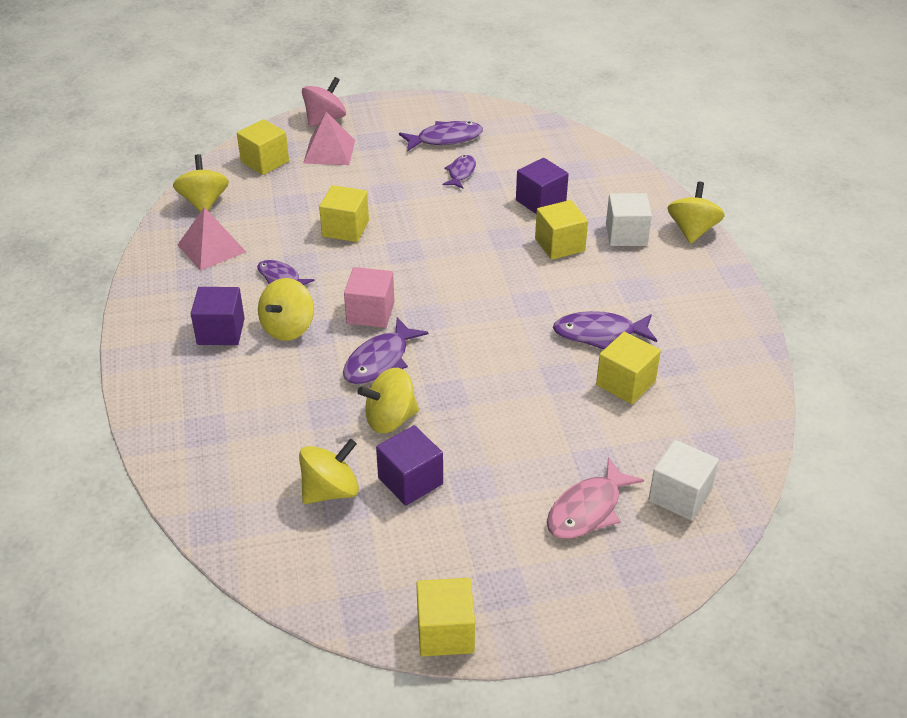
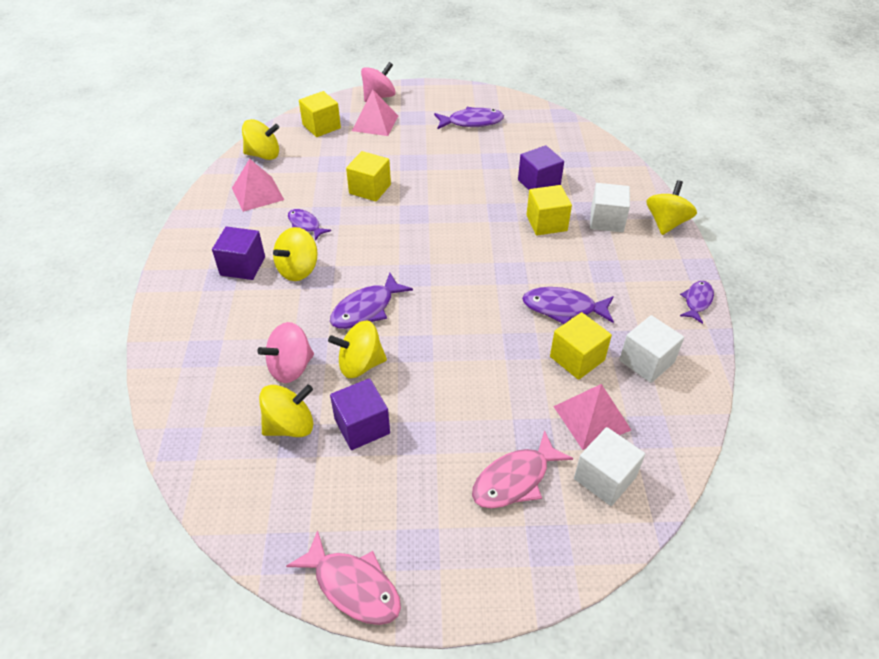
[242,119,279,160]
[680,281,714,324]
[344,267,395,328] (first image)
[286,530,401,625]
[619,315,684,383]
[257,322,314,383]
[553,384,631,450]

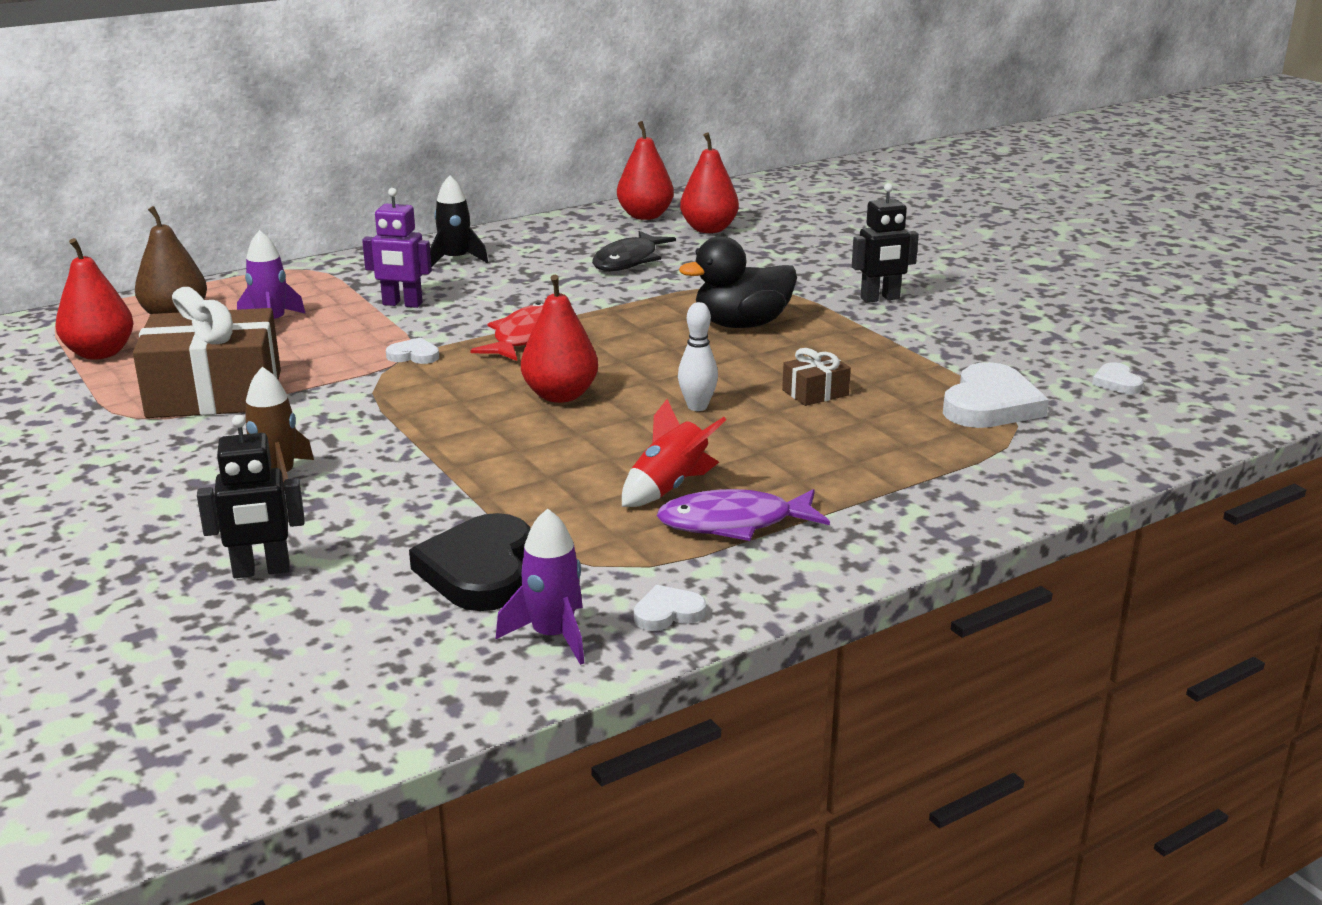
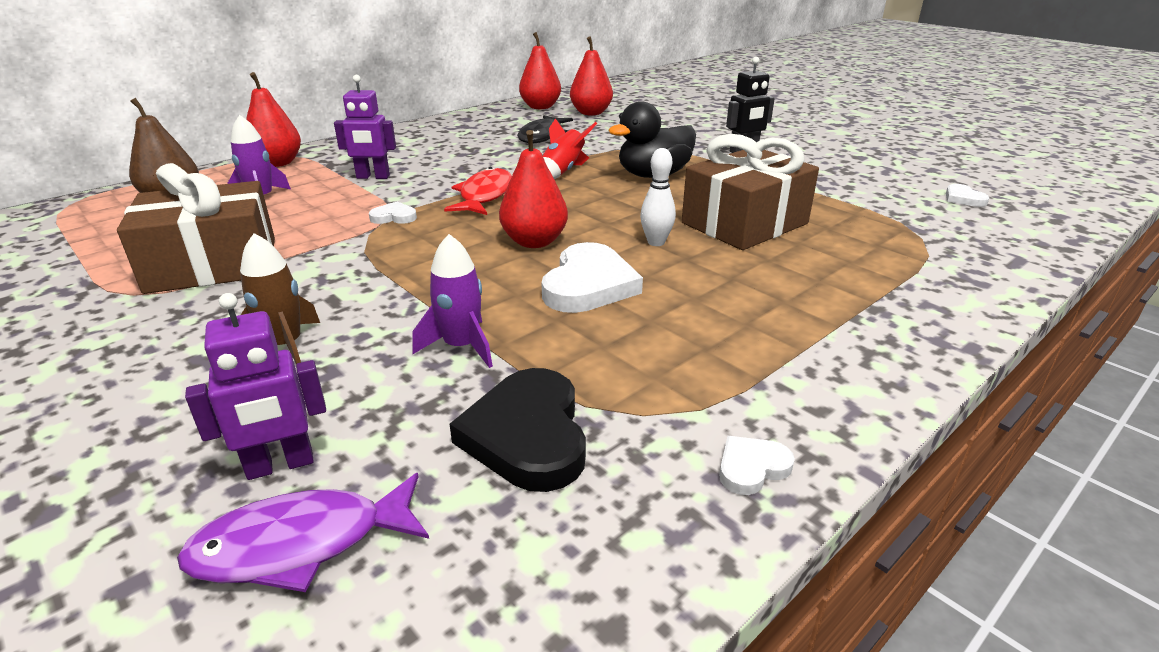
[430,175,488,267] (first image)
[246,72,301,167]
[682,134,819,250]
[541,242,643,313]
[543,118,597,179]
[185,293,326,480]
[177,473,429,592]
[412,234,493,368]

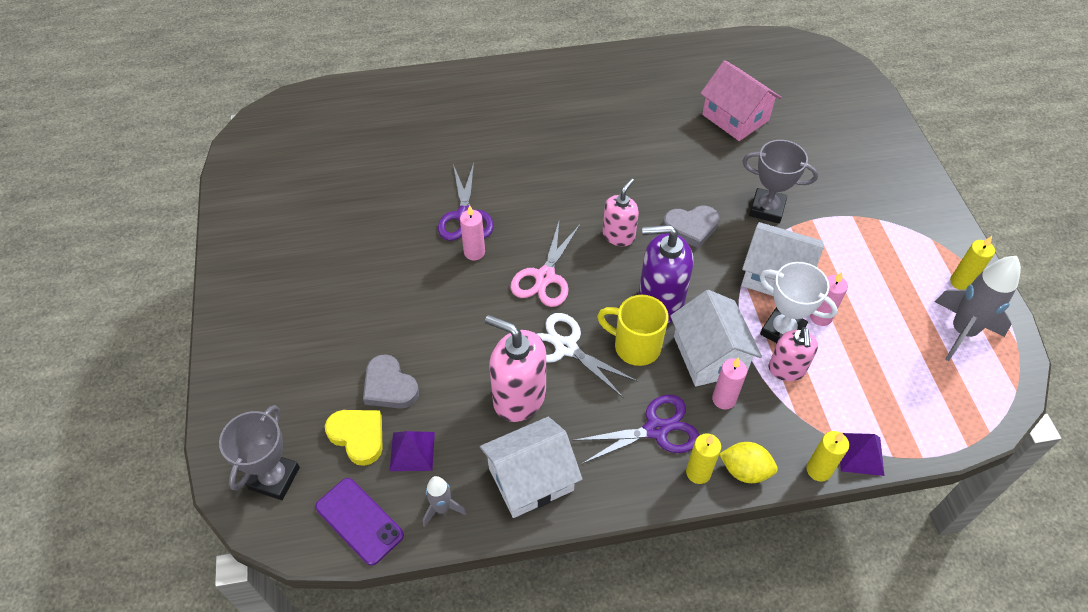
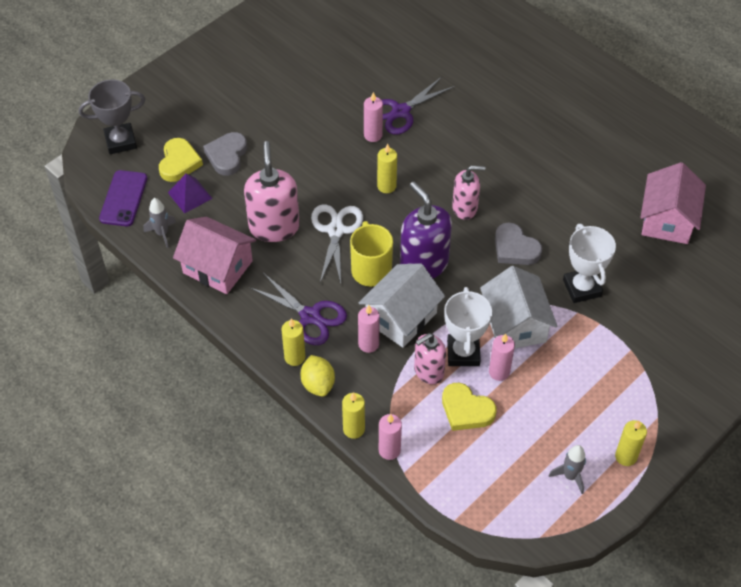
[563,224,616,303]
[377,143,397,193]
[549,445,586,494]
[173,217,256,294]
[379,414,402,460]
[442,383,497,431]

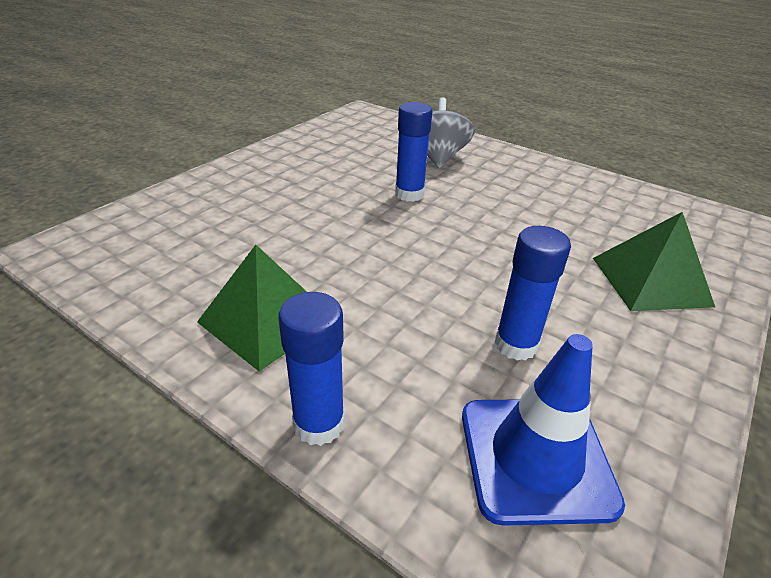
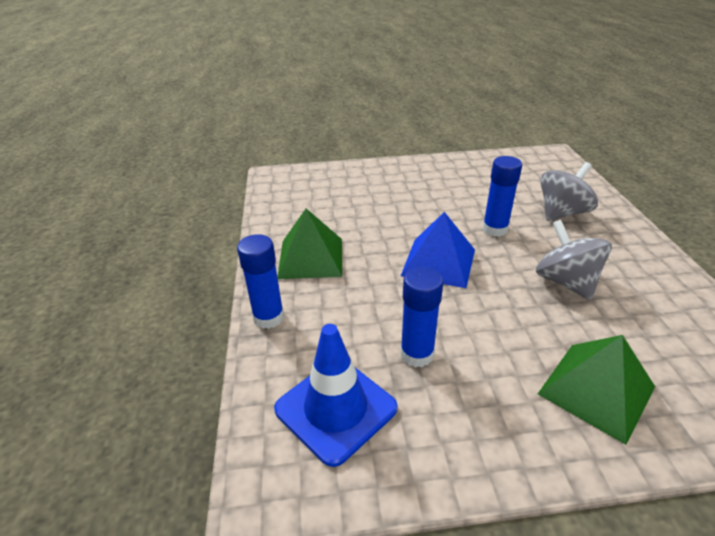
[401,212,475,288]
[536,220,612,300]

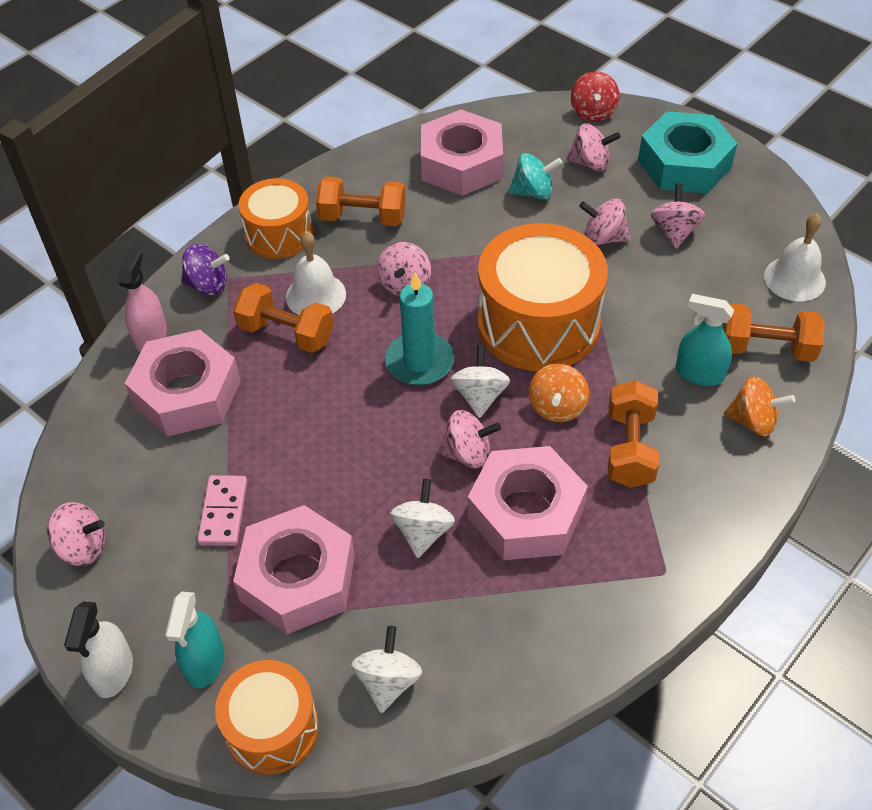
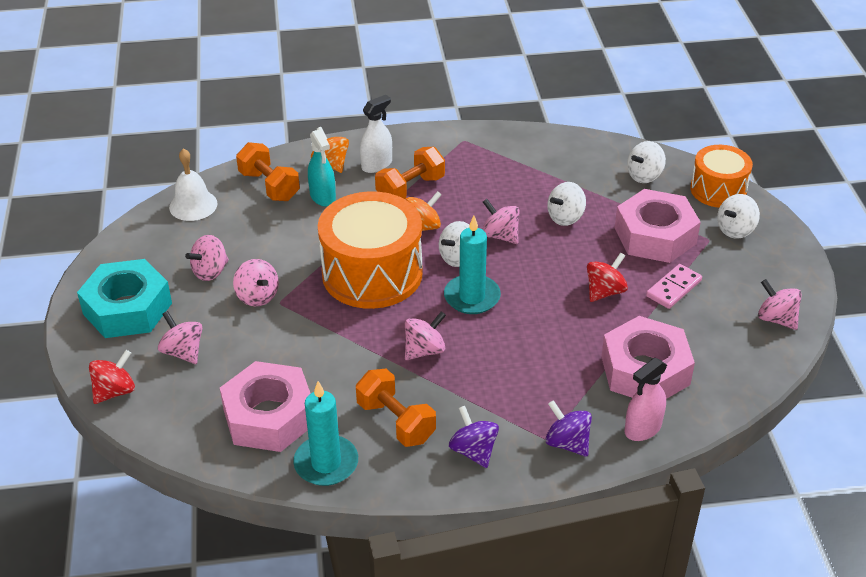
[509,153,562,200] (first image)
[449,406,499,468]
[286,231,346,316] (first image)
[233,283,334,353] (first image)
[468,446,588,560] (first image)
[717,194,760,239]
[360,95,392,173]
[587,252,628,302]
[293,381,358,486]

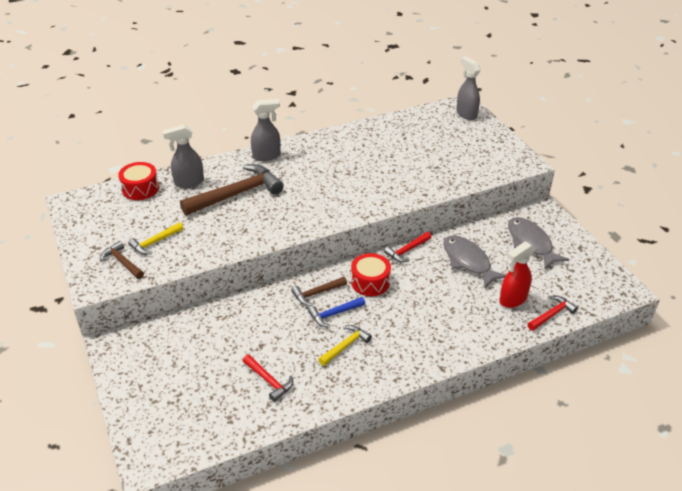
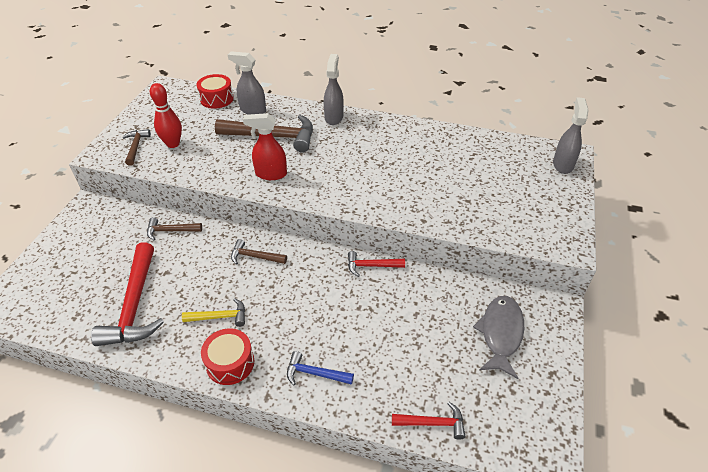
[324,54,344,125]
[150,83,182,148]
[443,235,506,288] (first image)
[243,113,287,180]
[201,328,254,385]
[287,351,354,385]
[91,242,164,346]
[147,217,202,240]

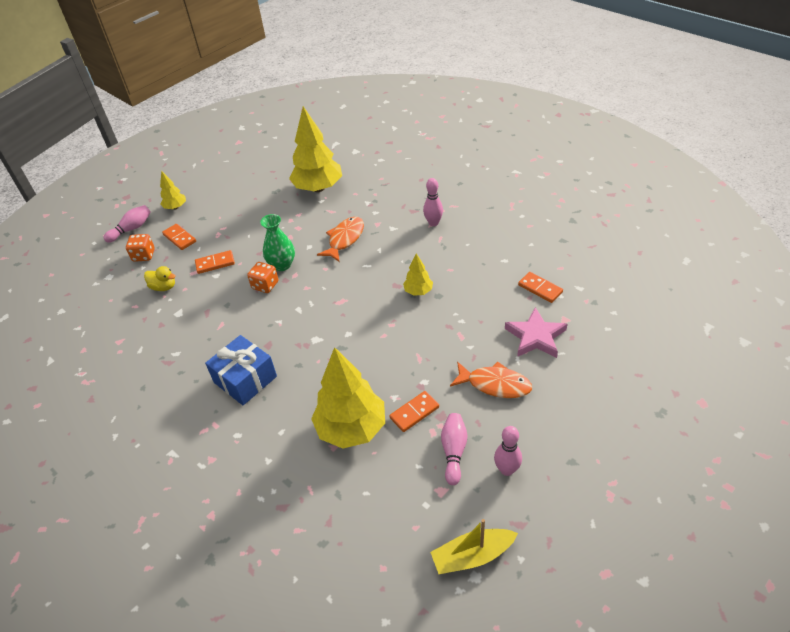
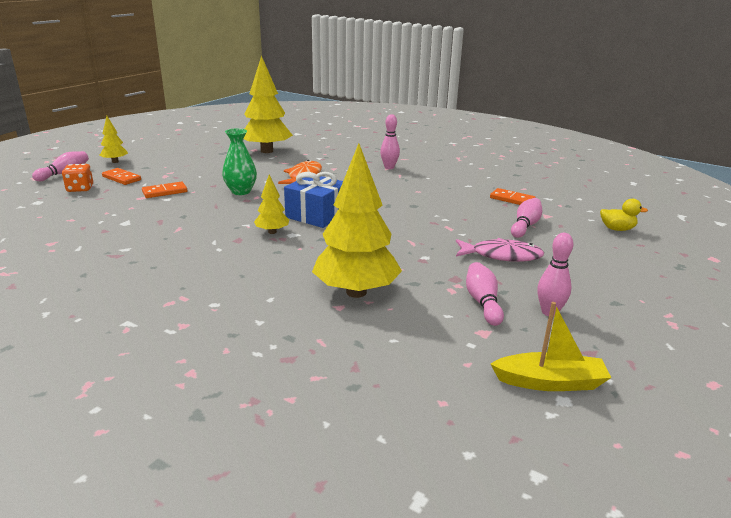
[254,175,289,234]
[247,262,279,293] (first image)
[600,199,648,231]
[511,198,542,238]
[284,172,343,228]
[456,238,544,262]
[390,391,439,432] (first image)
[491,302,612,391]

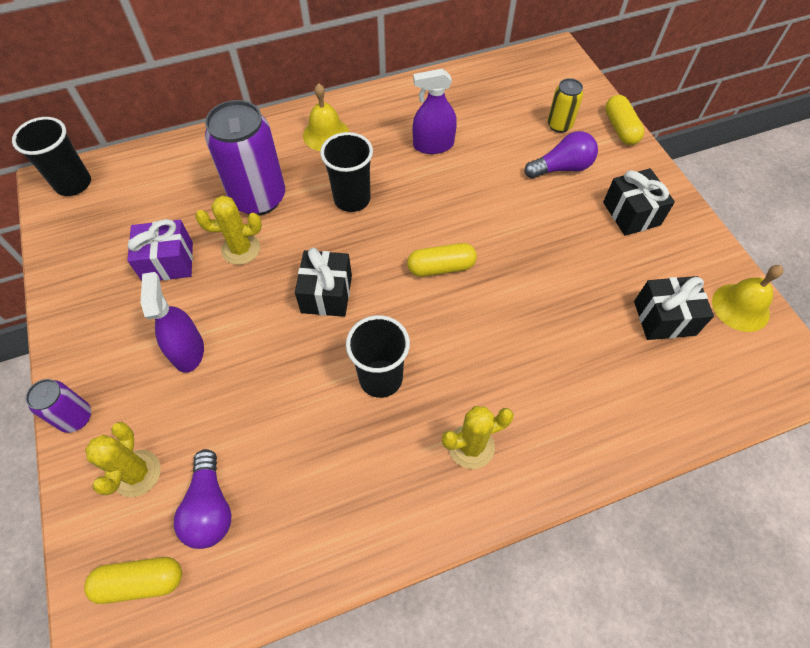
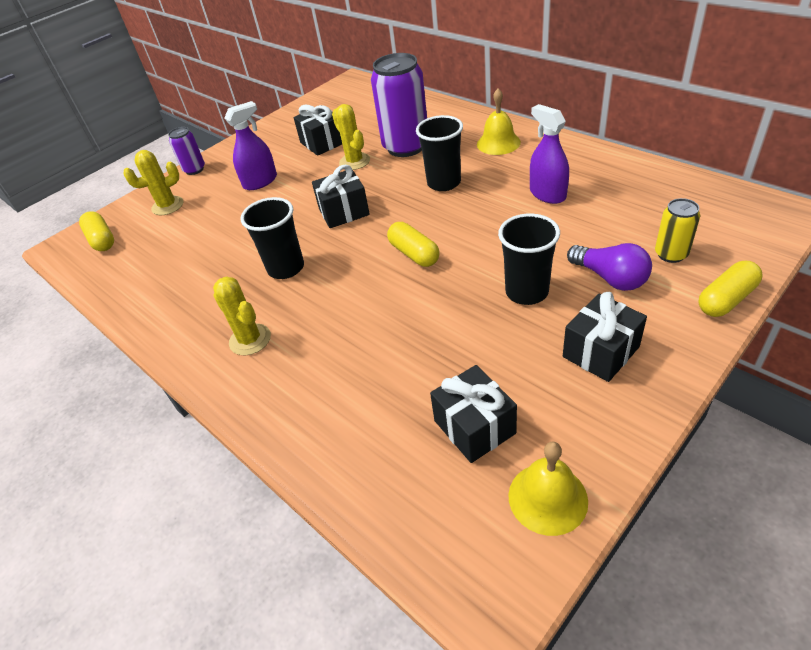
[498,214,560,305]
[294,105,342,156]
[174,449,232,549] (first image)

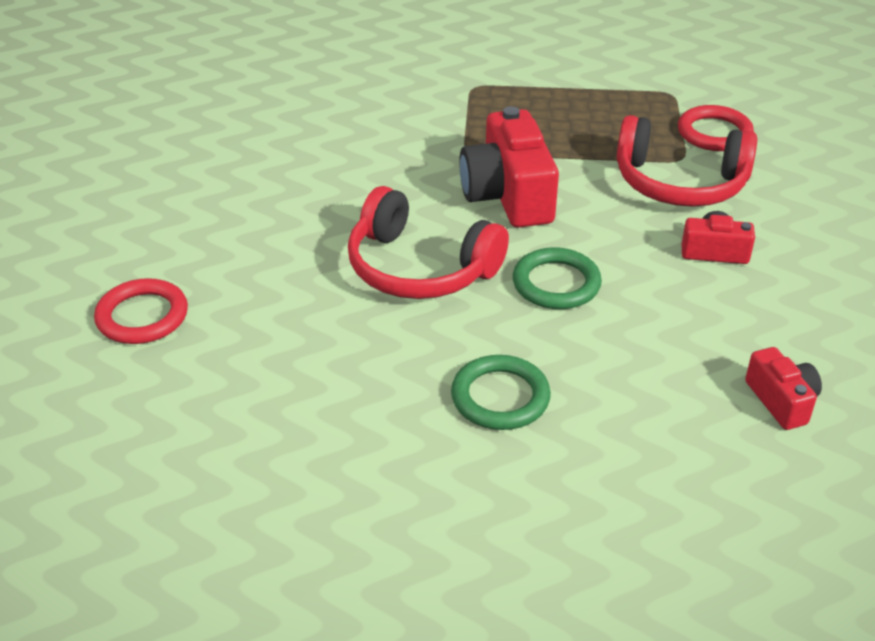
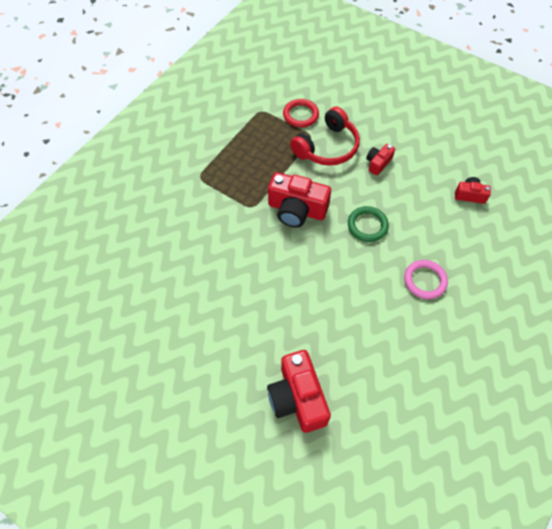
[348,186,509,299] (first image)
[267,350,331,433]
[404,260,448,299]

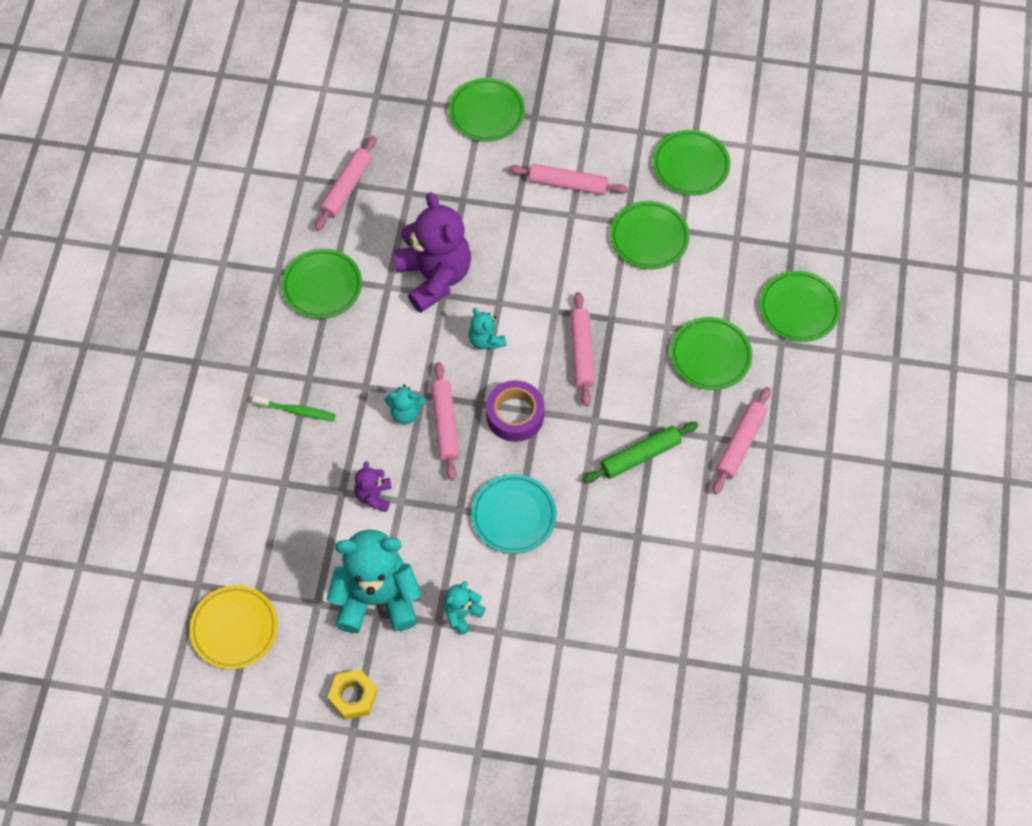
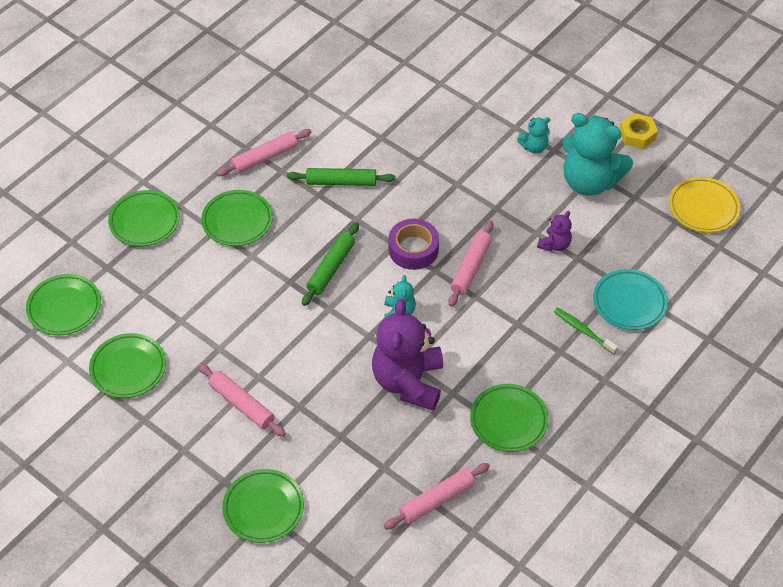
[26,274,101,335]
[302,222,359,306]
[385,385,426,425] (first image)
[593,269,668,330]

